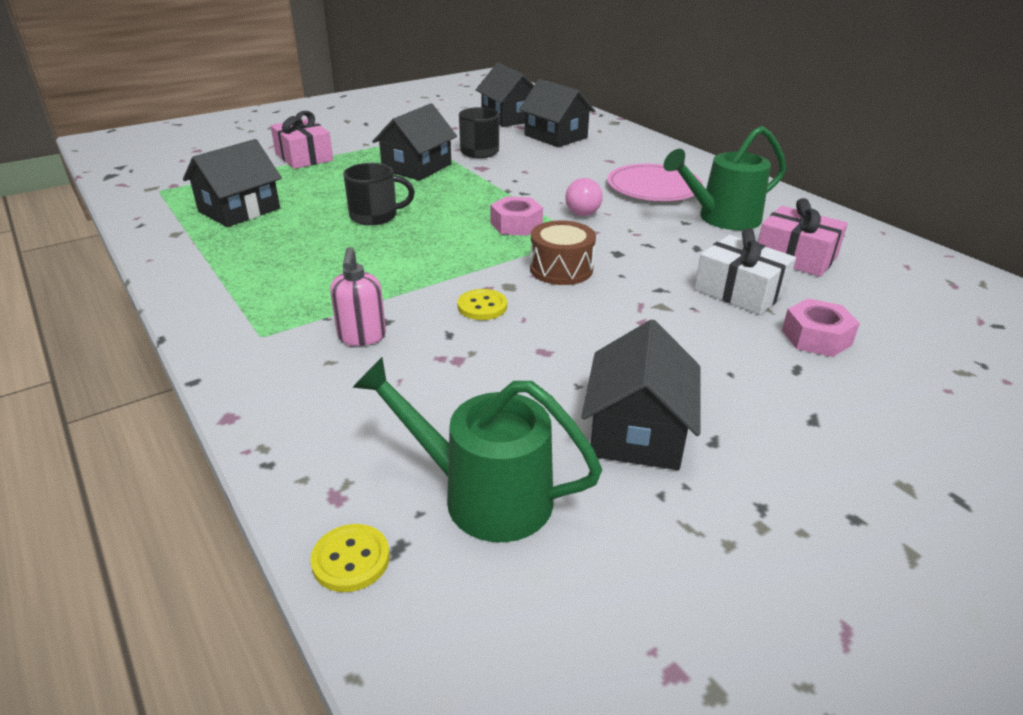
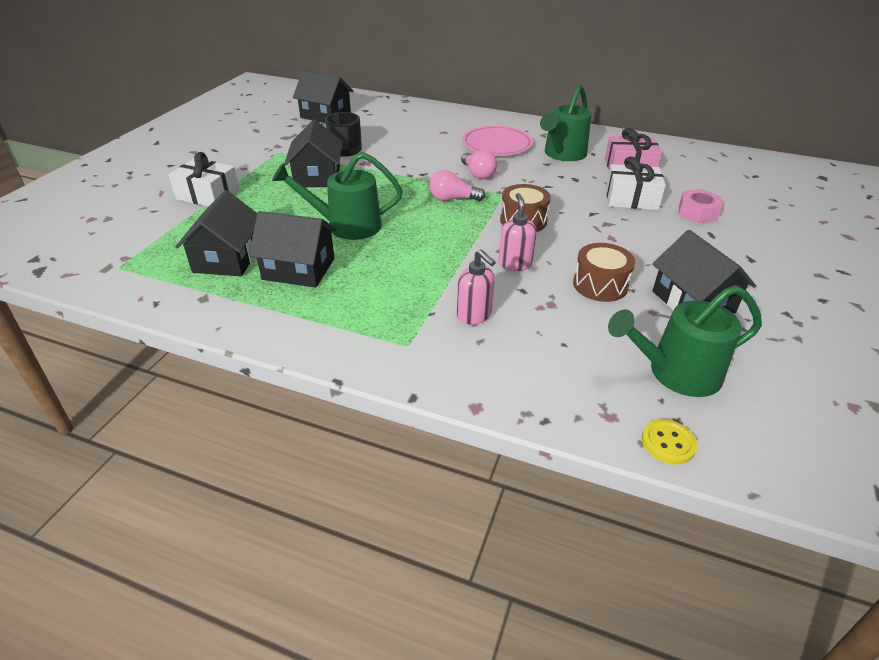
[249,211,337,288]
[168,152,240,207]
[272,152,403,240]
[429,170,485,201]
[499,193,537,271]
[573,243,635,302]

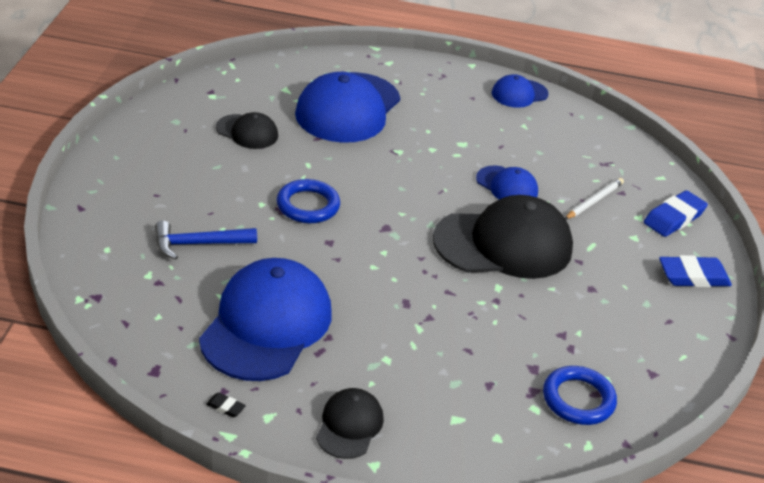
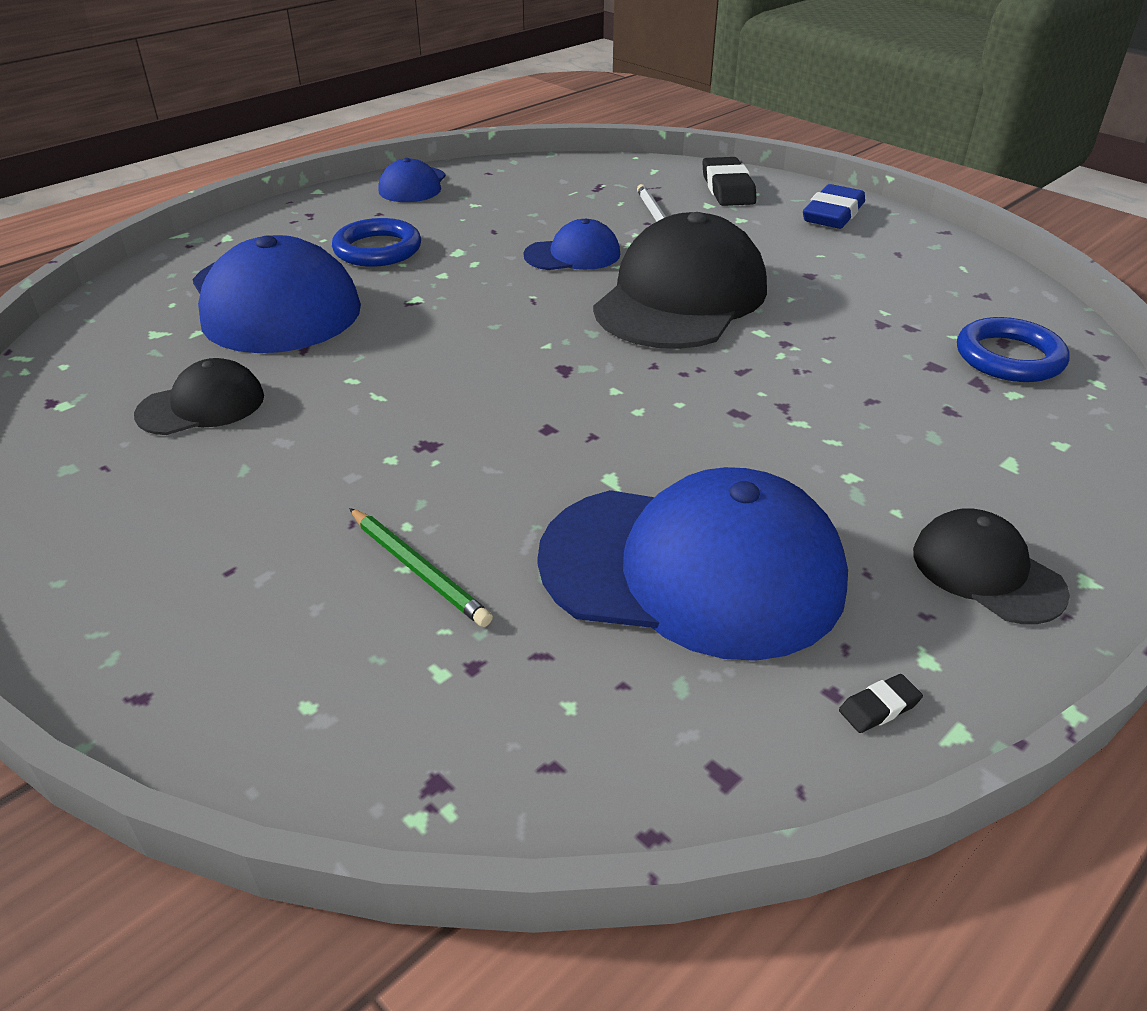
[332,218,421,267]
[702,157,757,206]
[349,508,493,627]
[537,467,848,661]

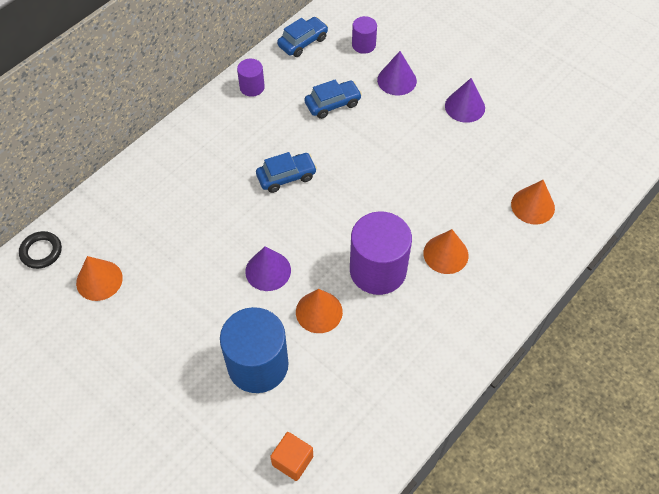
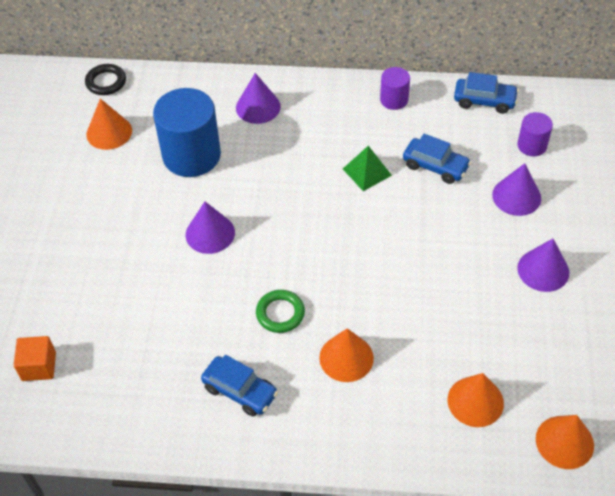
[201,355,278,417]
[256,290,305,333]
[536,415,594,469]
[153,88,221,177]
[236,73,281,124]
[343,146,392,191]

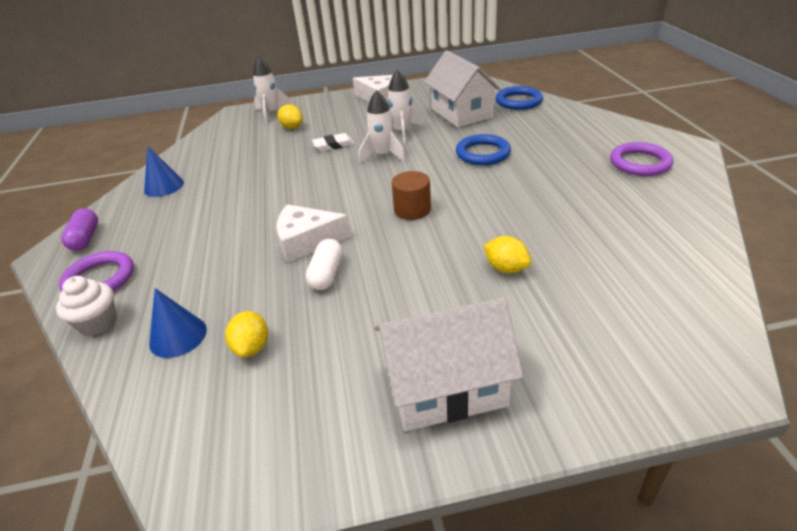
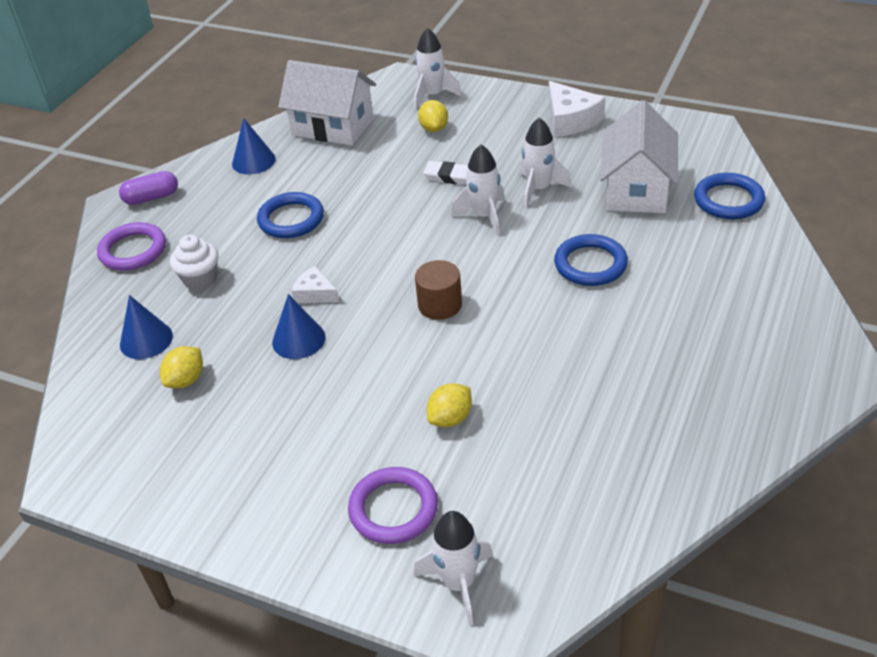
[348,467,438,544]
[292,266,339,303]
[119,171,178,205]
[427,383,472,427]
[272,294,325,359]
[170,235,218,291]
[278,60,376,146]
[257,192,324,238]
[414,511,493,625]

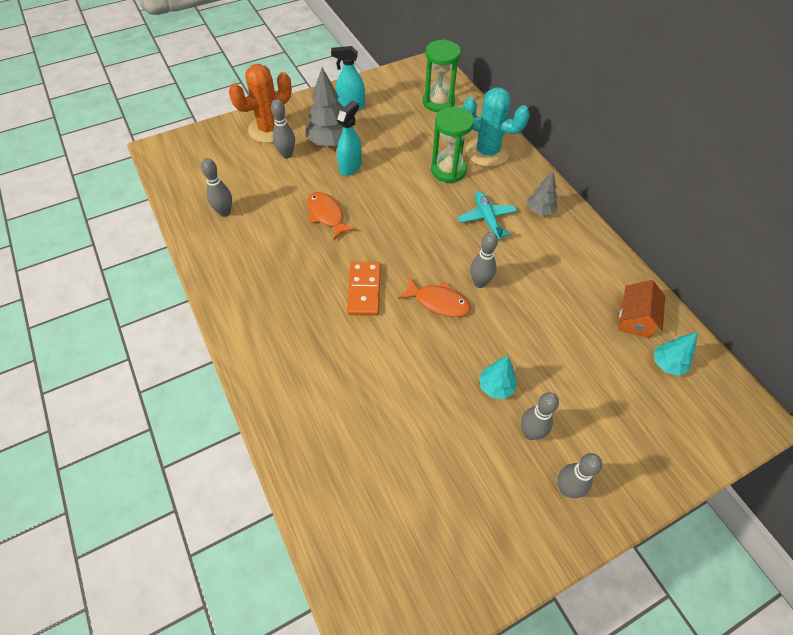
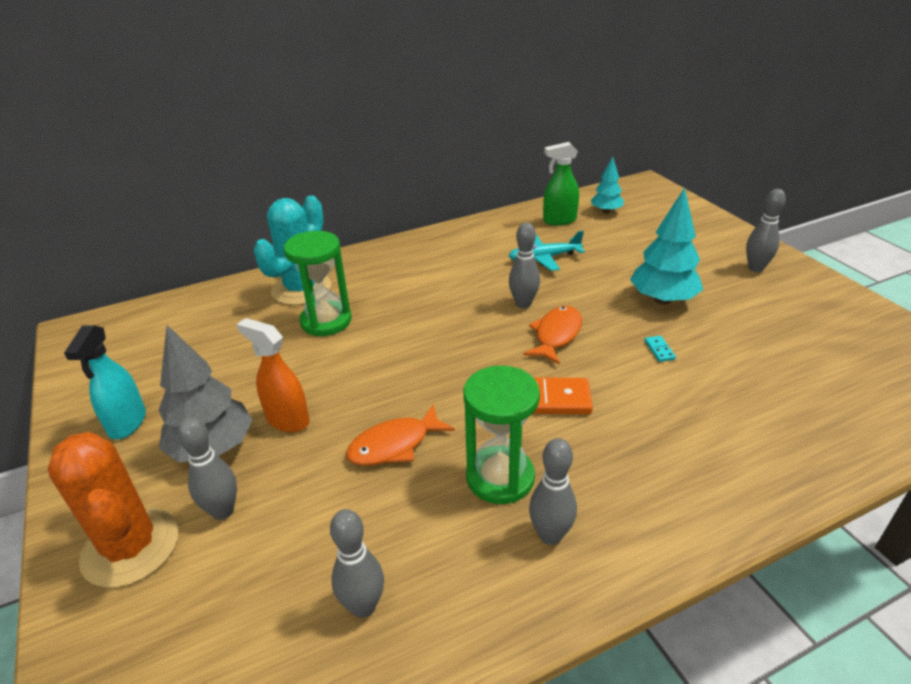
[464,366,540,504]
[237,318,310,432]
[527,170,558,215] (first image)
[509,231,585,271]
[543,142,579,225]
[630,188,703,305]
[529,438,577,545]
[645,336,676,362]

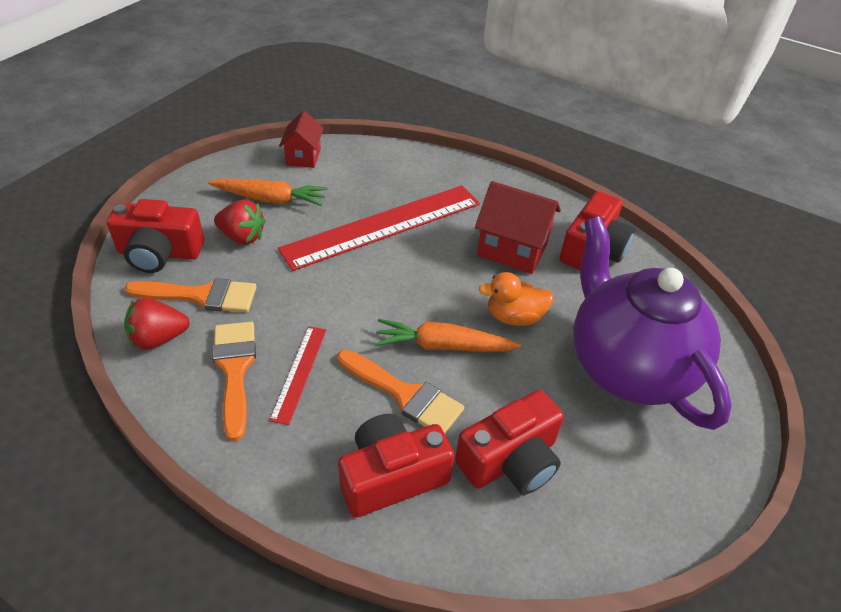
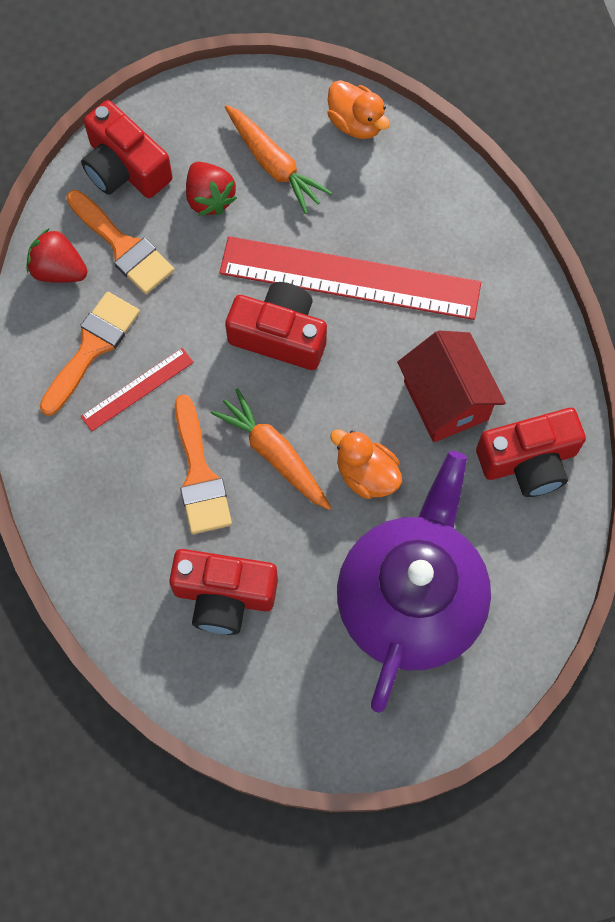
[327,80,390,139]
[225,282,327,370]

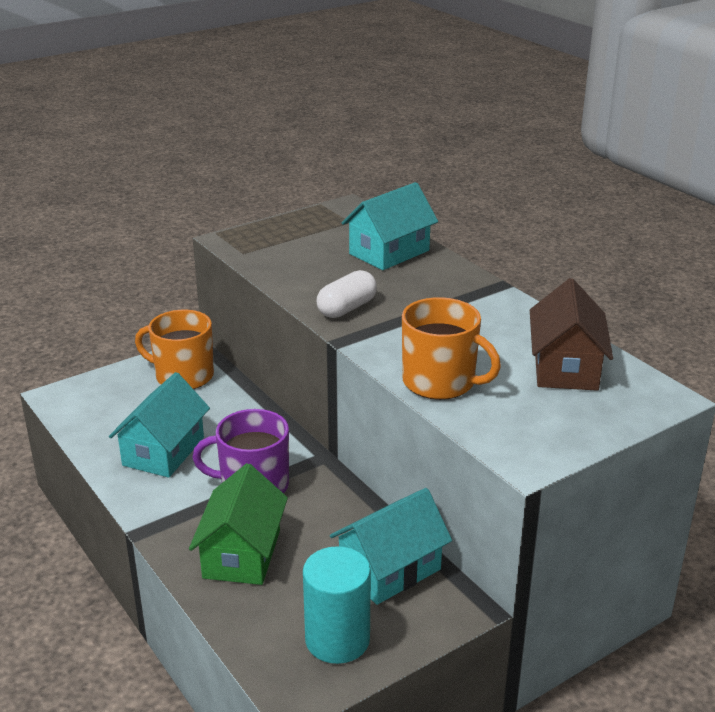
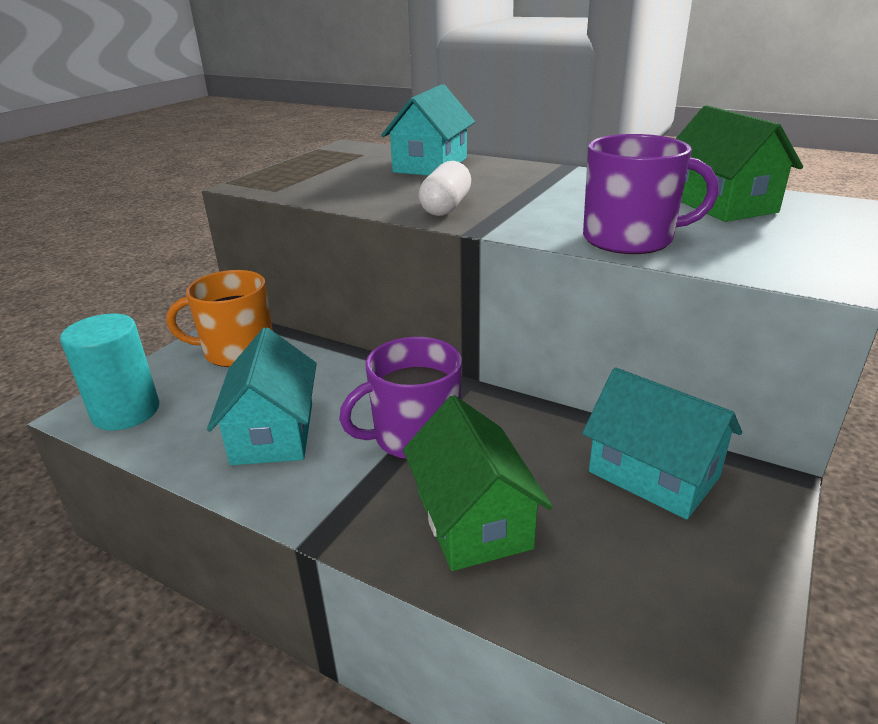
[676,105,803,222]
[583,134,719,254]
[582,367,742,519]
[60,314,159,431]

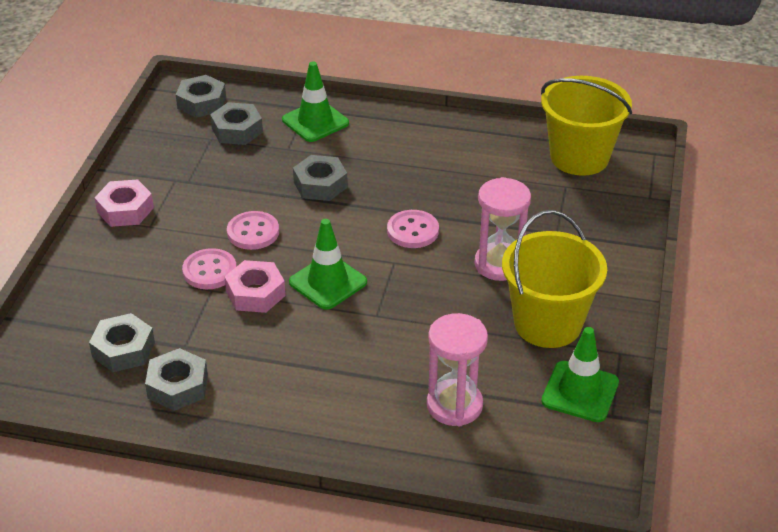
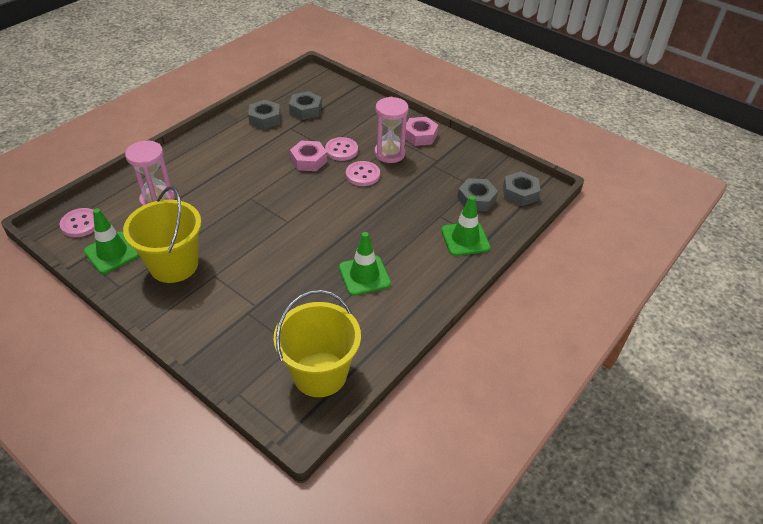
[293,155,348,201] (first image)
[374,97,409,163]
[60,208,94,237]
[339,232,391,296]

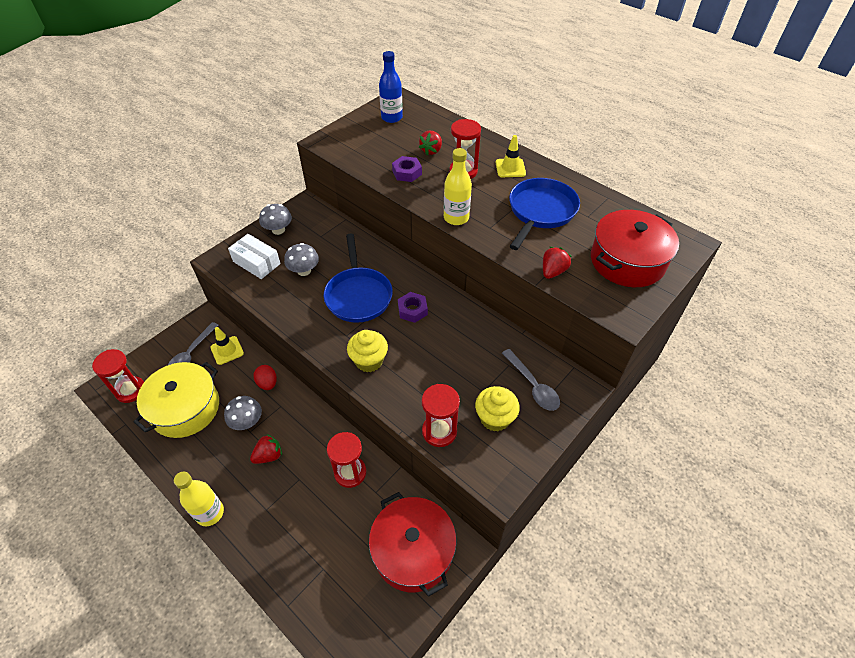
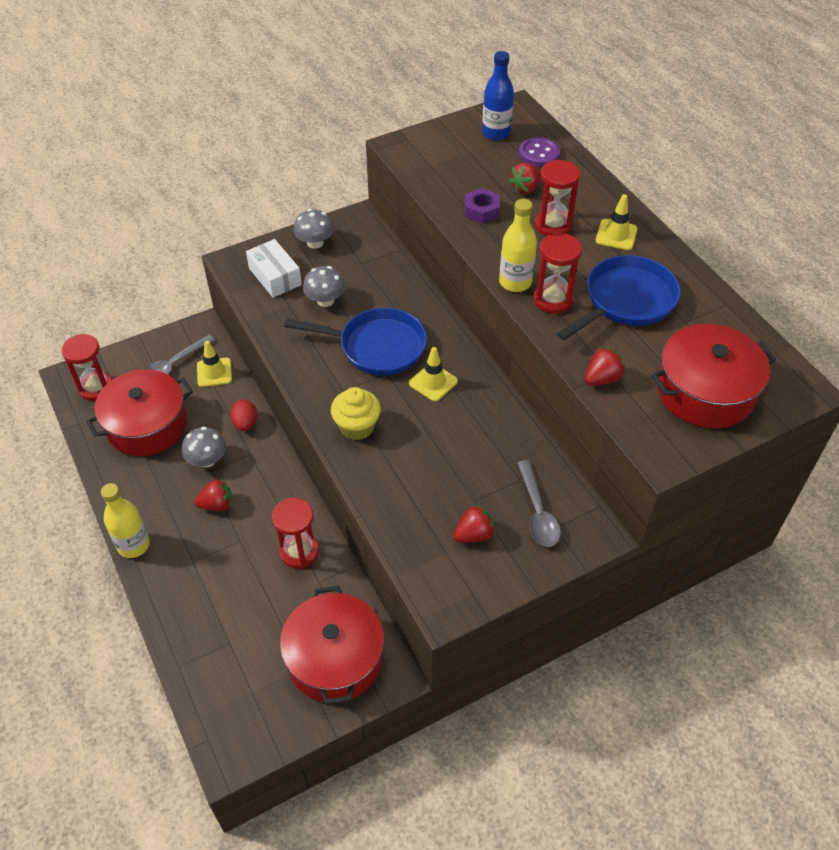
[284,308,427,376]
[409,347,458,401]
[86,369,193,456]
[533,233,582,314]
[453,504,495,543]
[519,137,560,167]

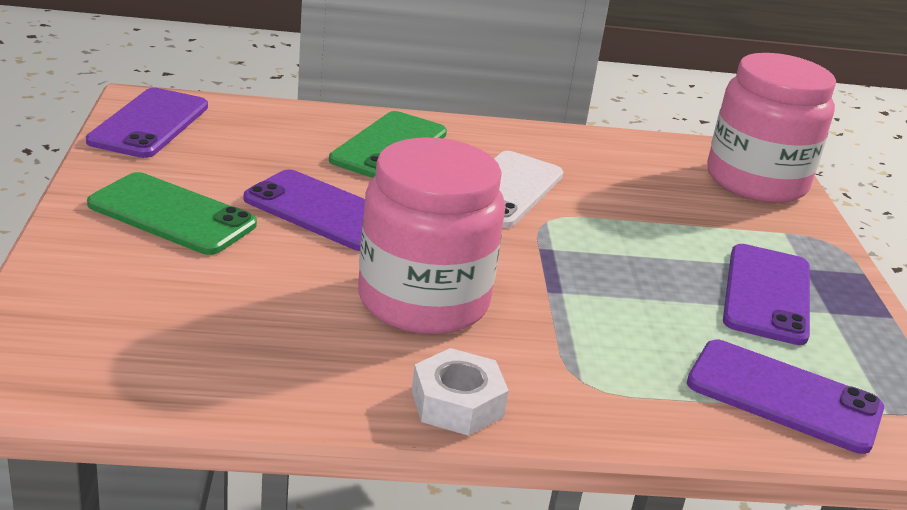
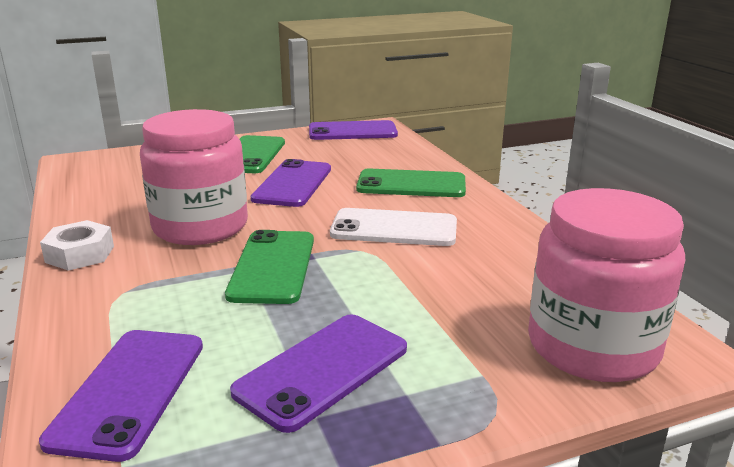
[230,314,407,433]
[225,230,314,304]

